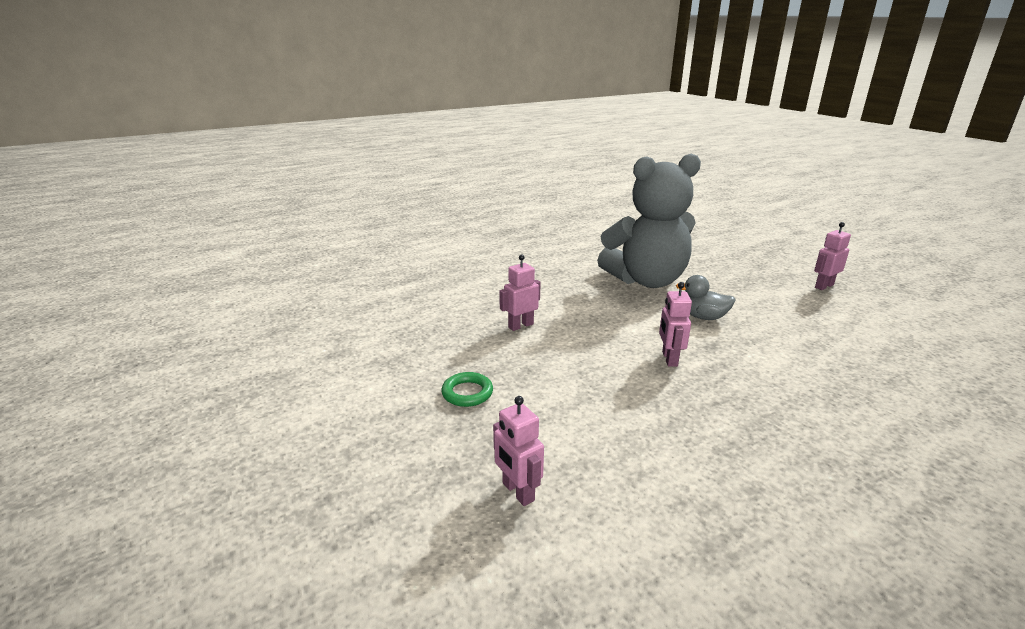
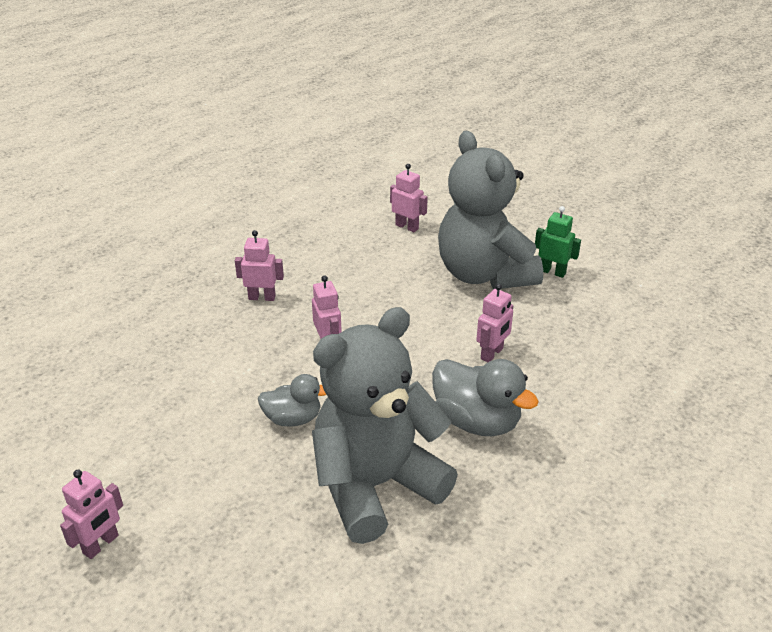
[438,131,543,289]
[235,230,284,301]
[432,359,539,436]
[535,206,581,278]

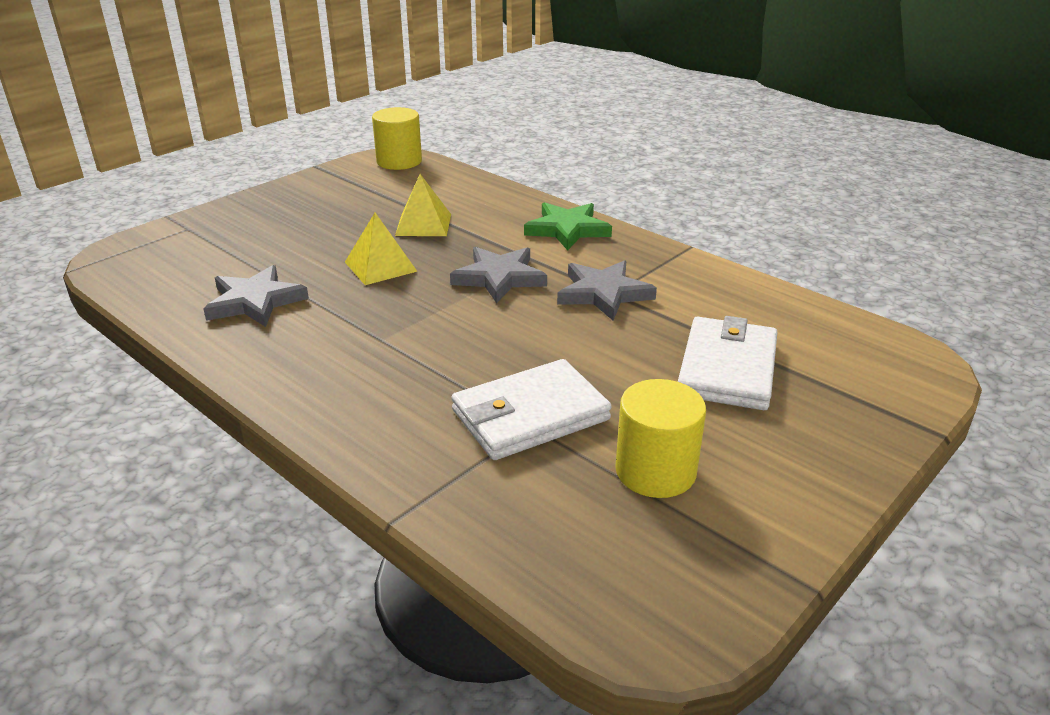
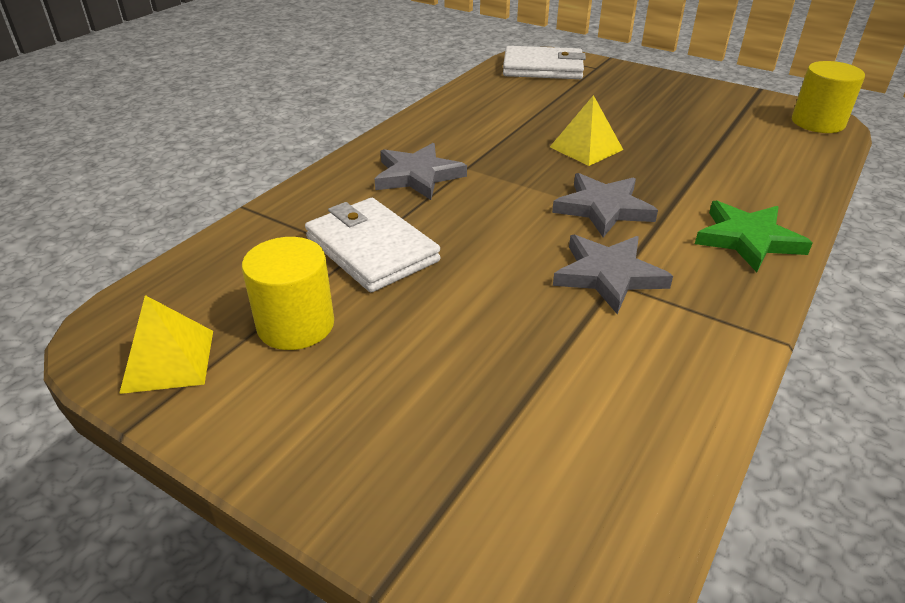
[375,143,467,200]
[119,295,213,394]
[503,46,586,79]

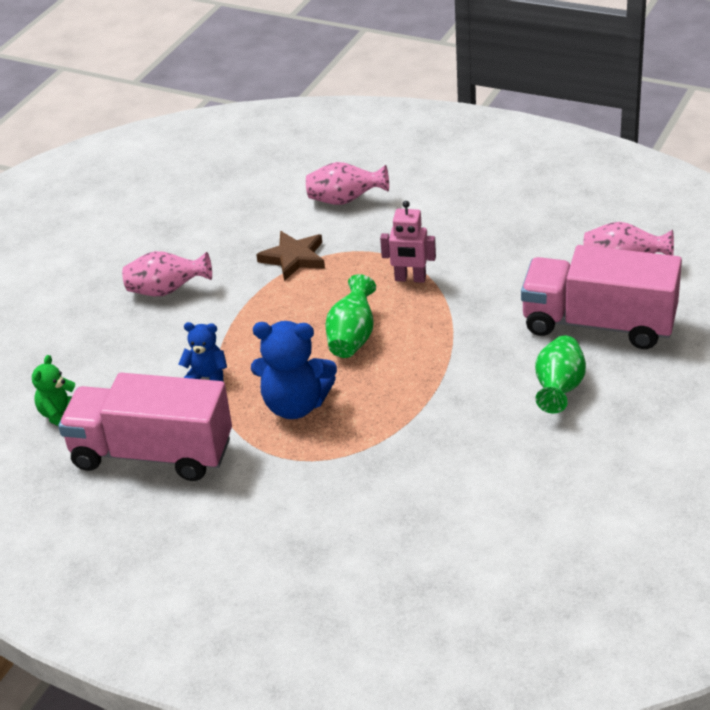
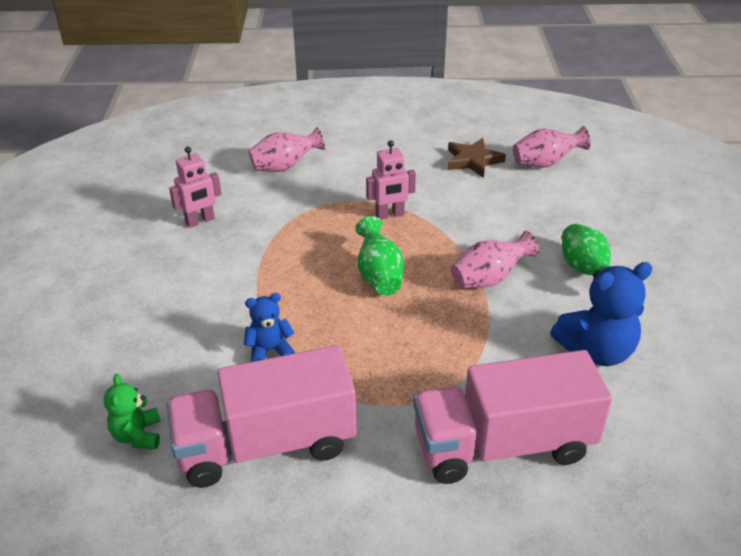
[451,231,539,289]
[550,262,652,366]
[448,138,506,178]
[413,350,612,484]
[169,146,221,228]

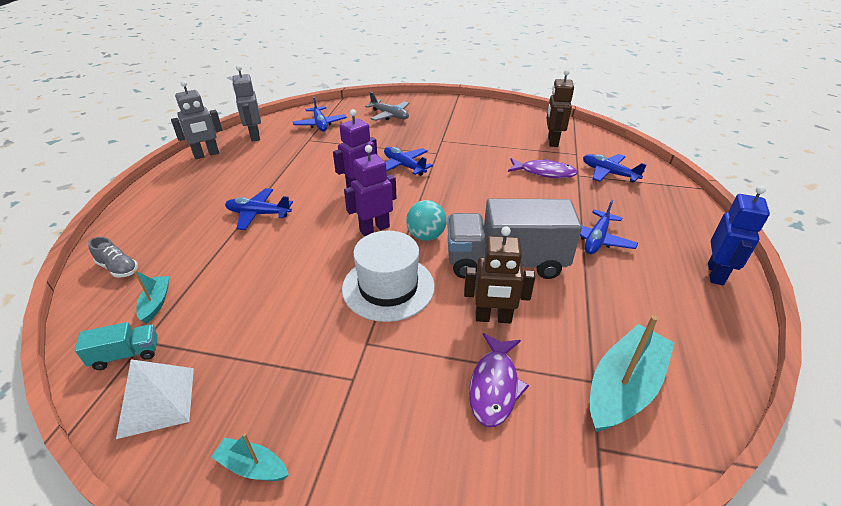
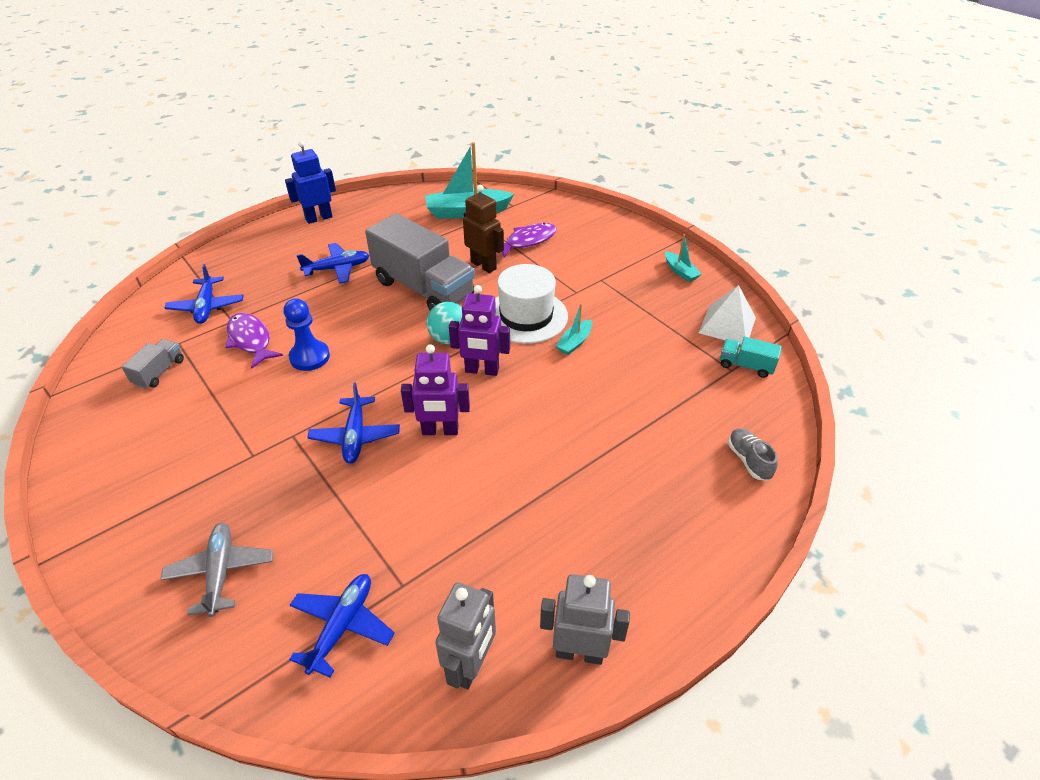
[556,303,592,355]
[225,188,293,230] (first image)
[122,339,184,389]
[284,298,330,371]

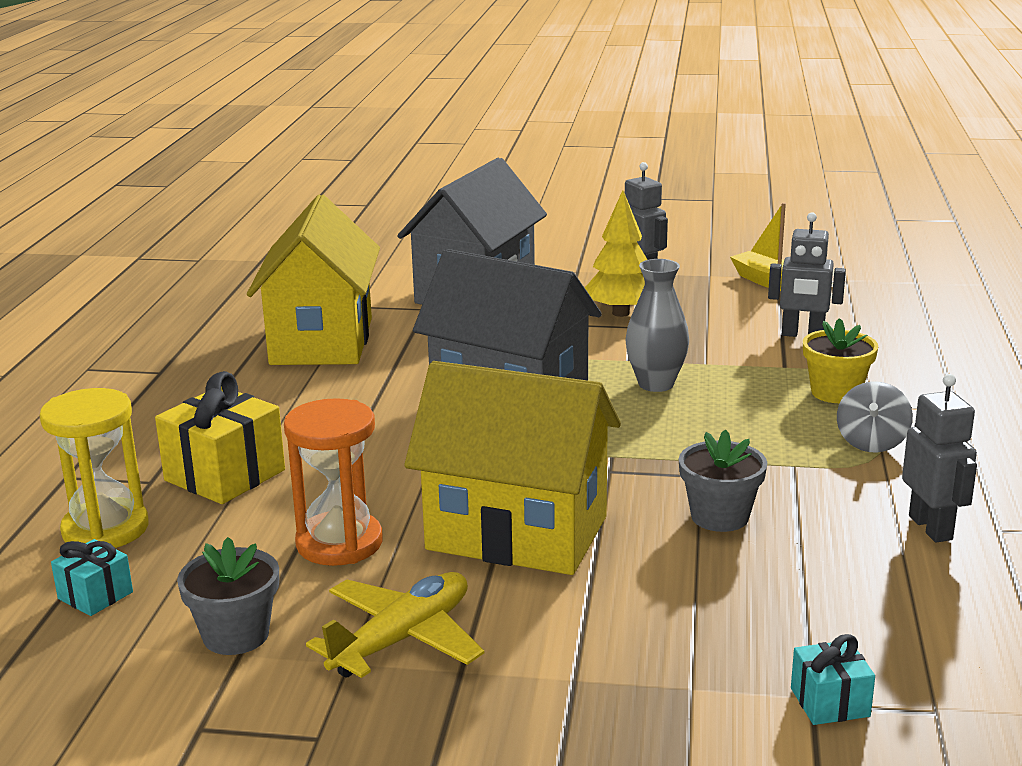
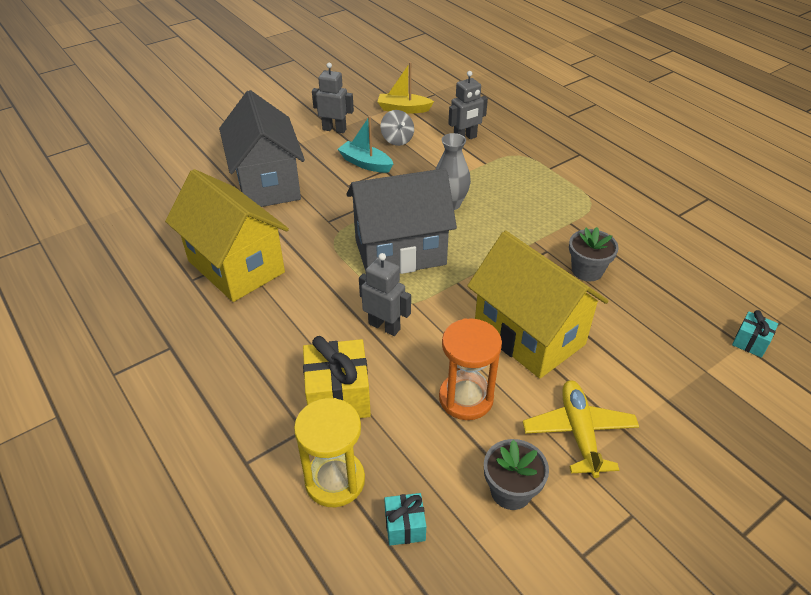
[467,231,608,378]
[338,116,393,173]
[803,318,878,403] (first image)
[380,110,414,146]
[359,253,411,336]

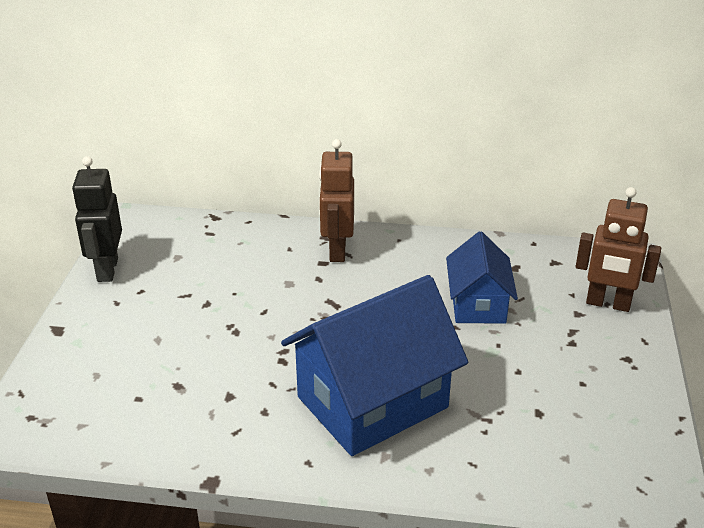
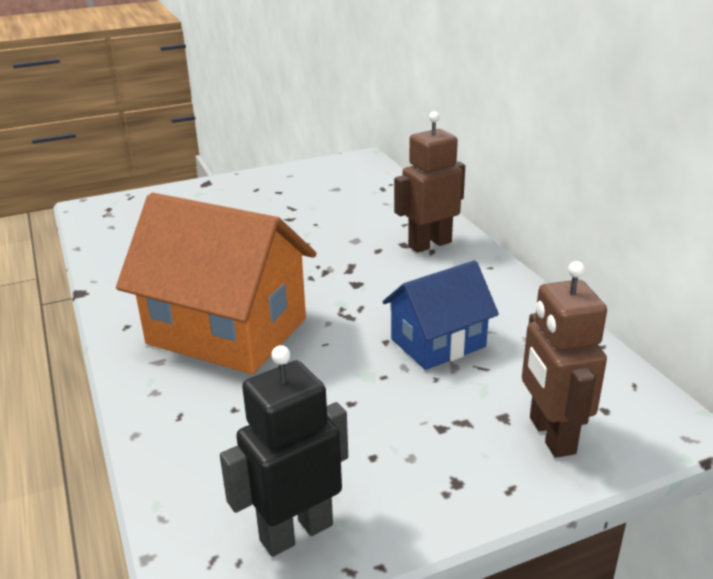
[220,345,348,557]
[116,192,316,374]

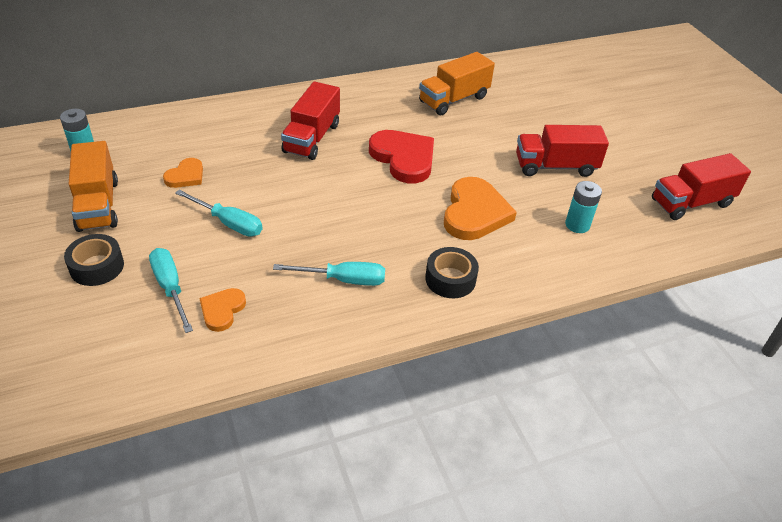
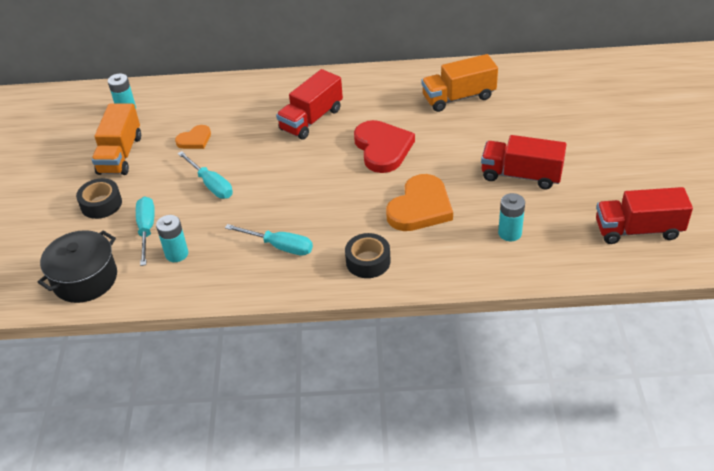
[156,215,188,262]
[38,230,117,303]

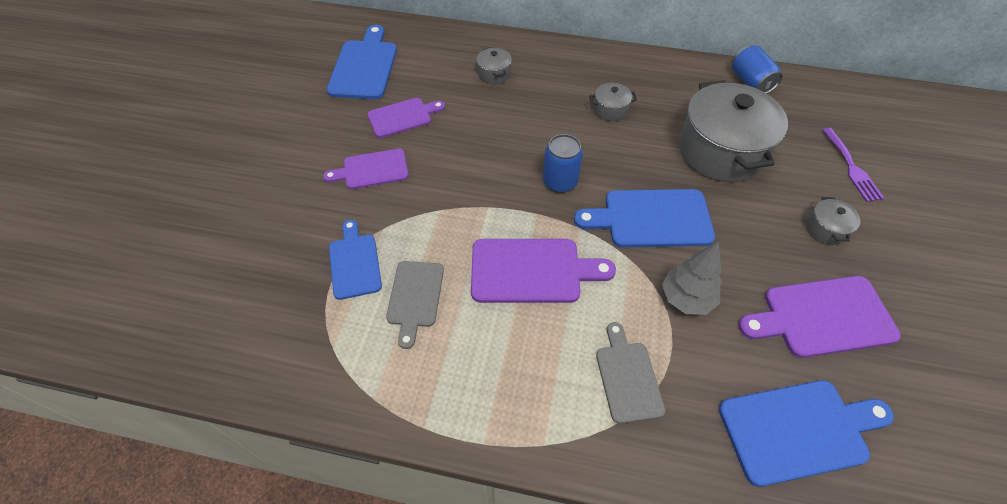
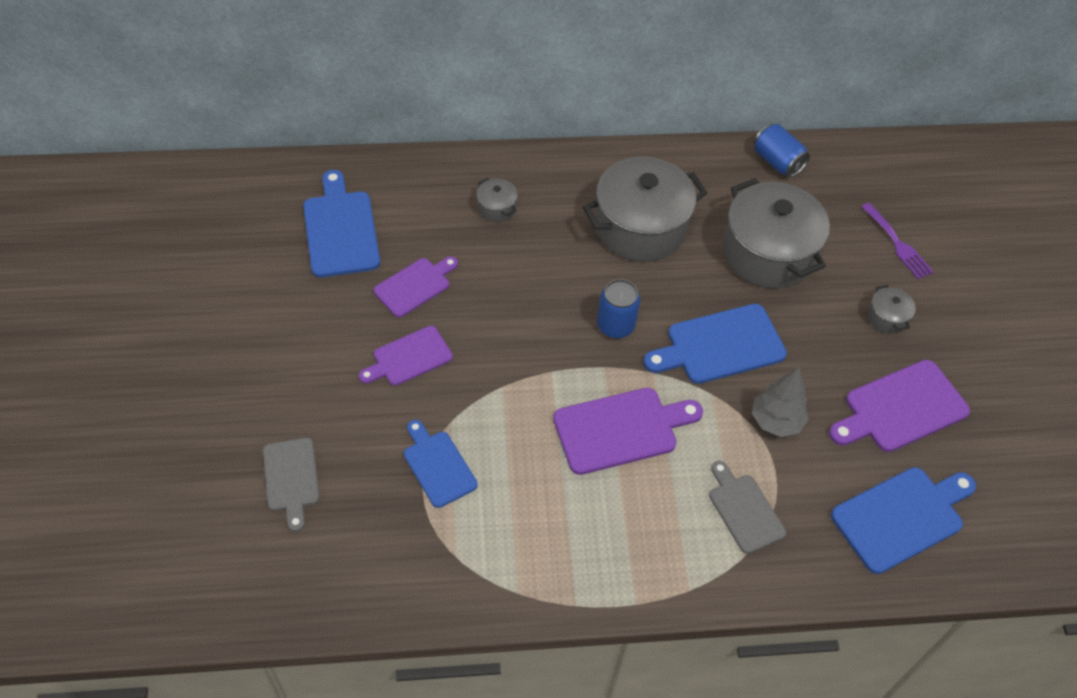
[263,438,320,532]
[583,156,707,262]

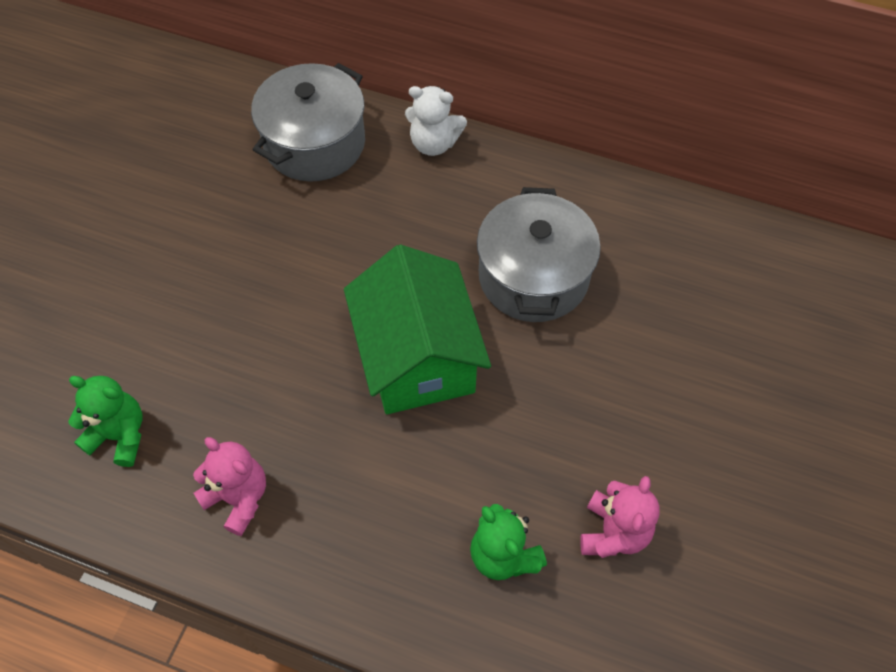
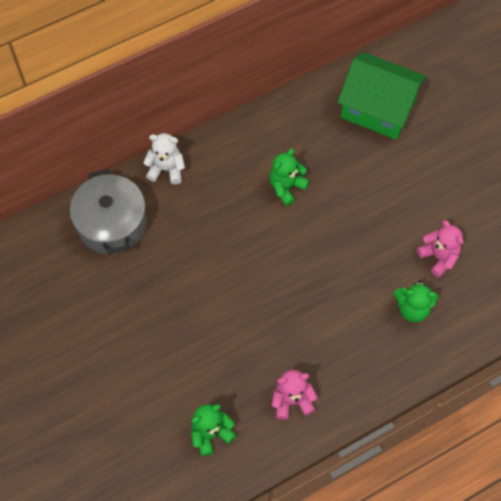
[338,52,427,140]
[143,133,185,184]
[269,149,309,206]

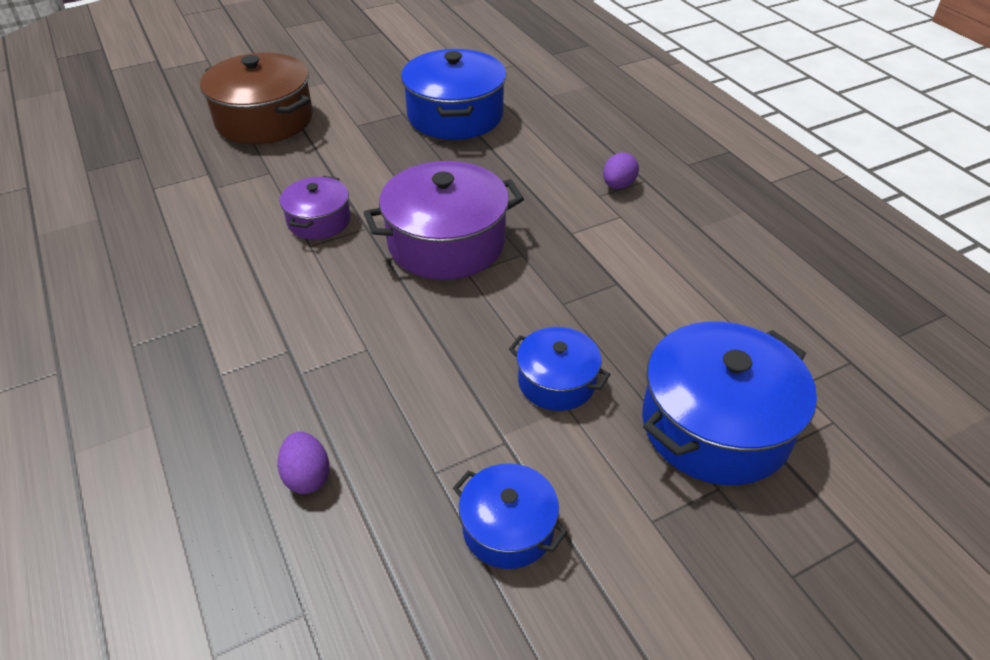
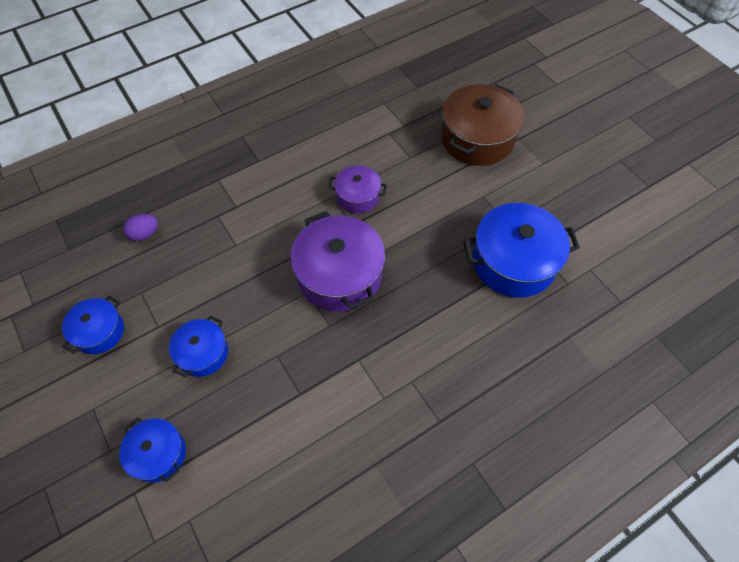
[603,152,639,189] (first image)
[119,418,186,483]

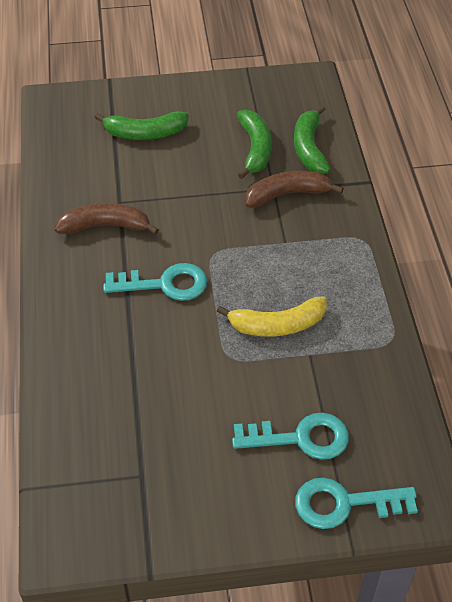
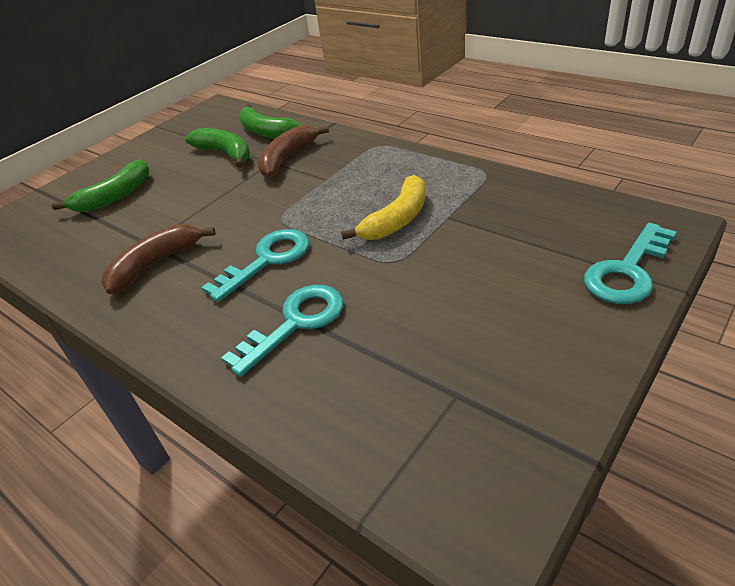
[221,285,343,377]

